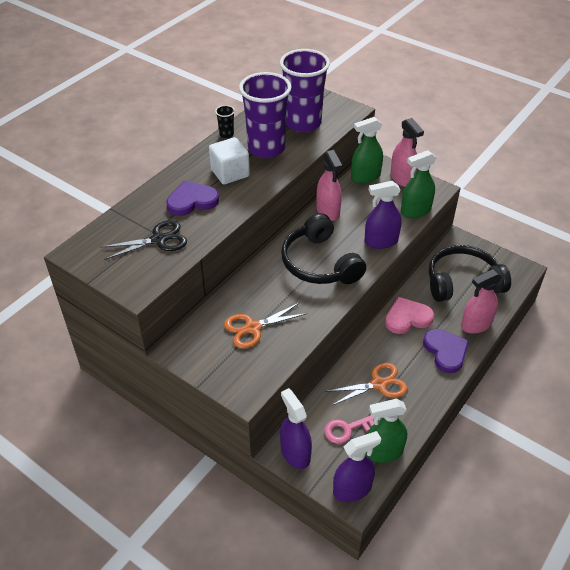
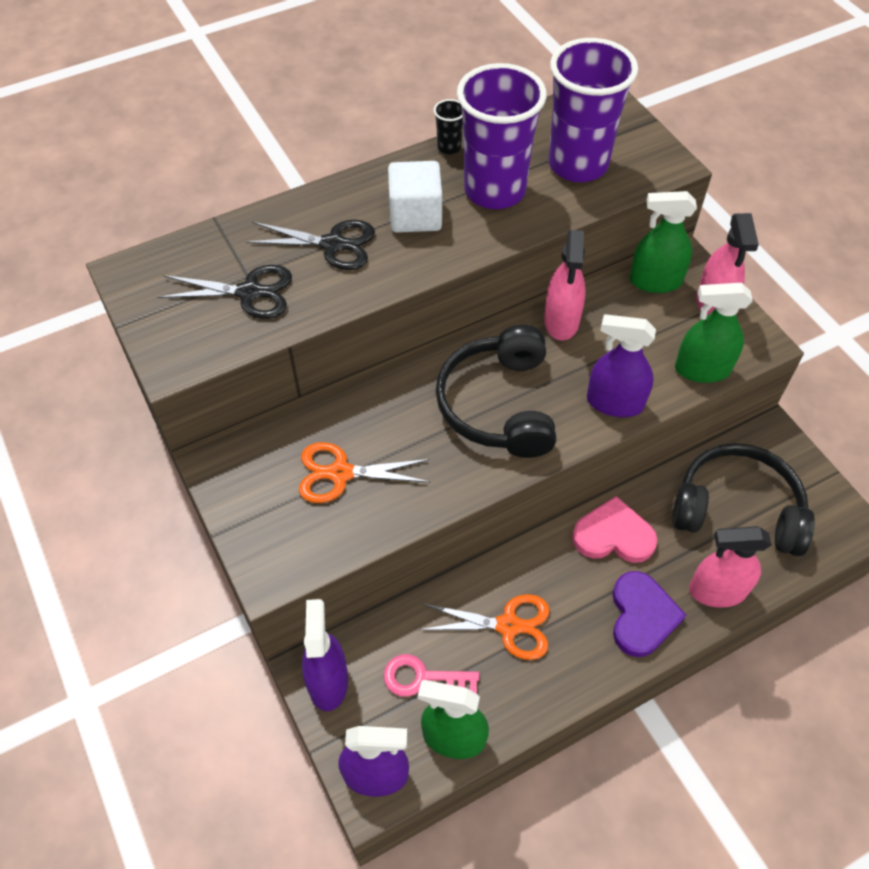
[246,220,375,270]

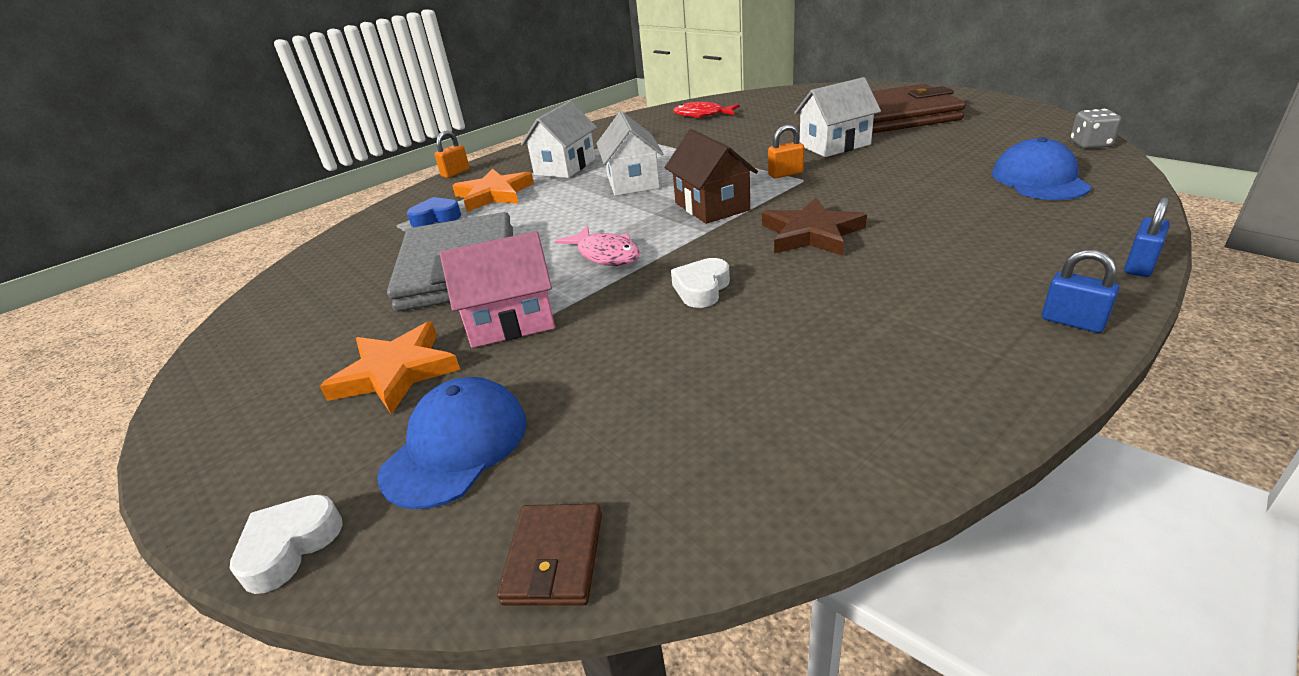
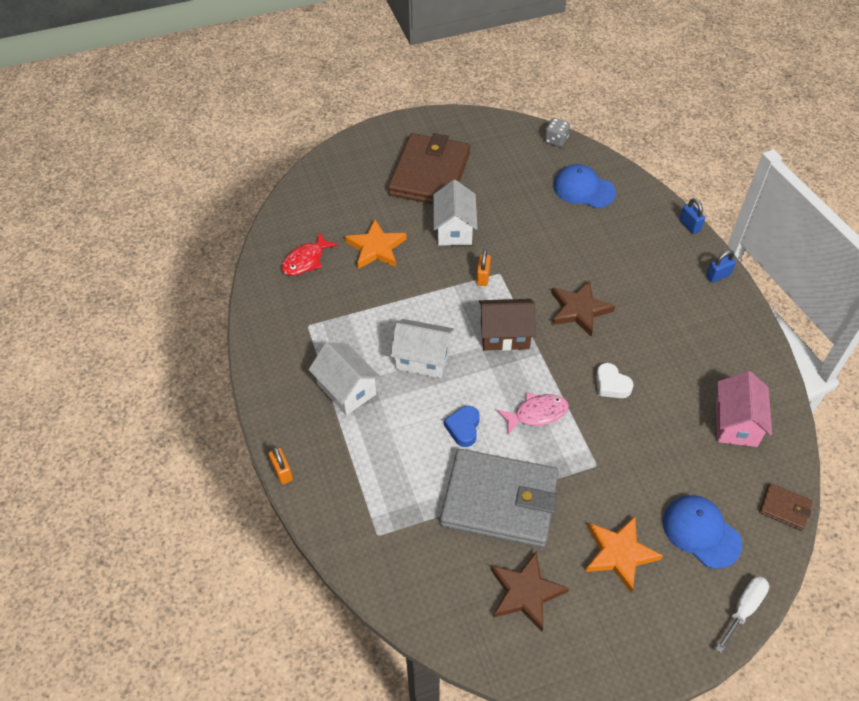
[716,576,769,653]
[444,406,480,447]
[716,371,772,447]
[345,219,407,269]
[491,551,569,632]

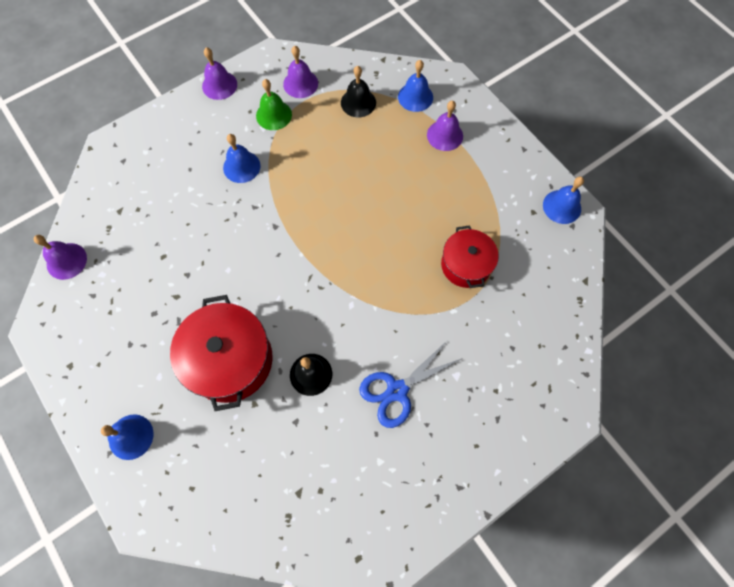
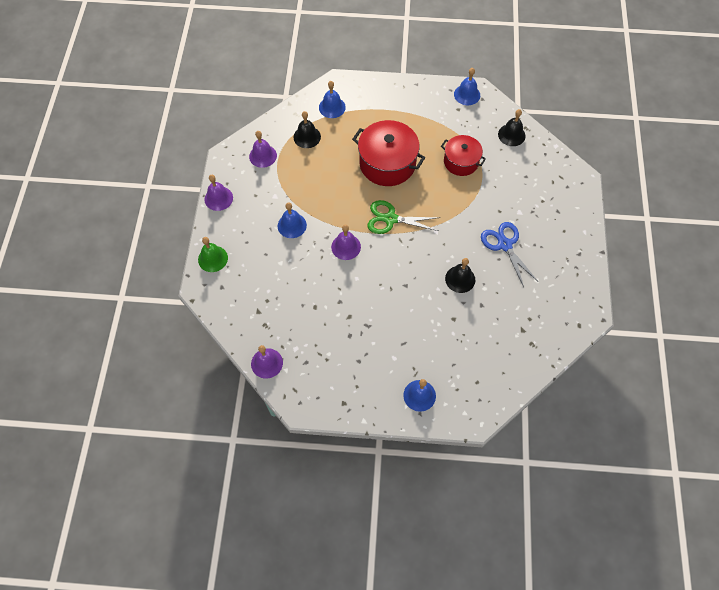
[352,120,425,186]
[198,237,228,272]
[481,222,538,287]
[331,225,361,260]
[367,200,440,234]
[498,109,525,146]

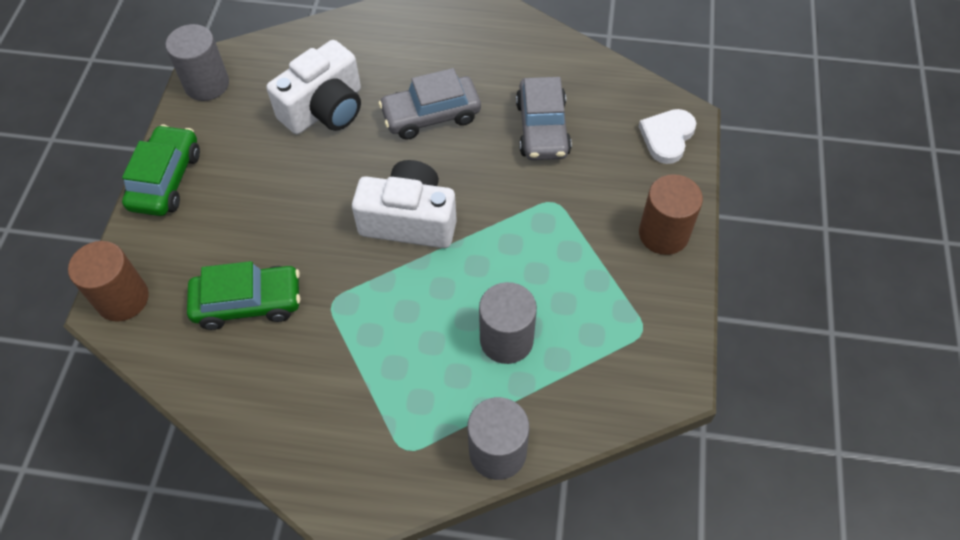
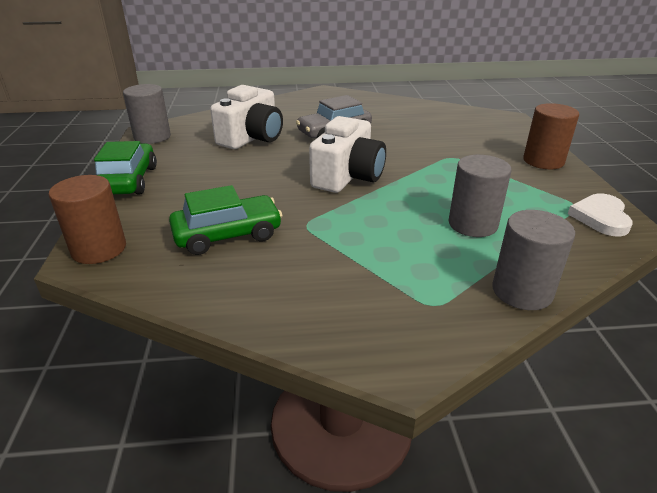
[309,116,386,193]
[516,77,572,160] (first image)
[568,193,633,237]

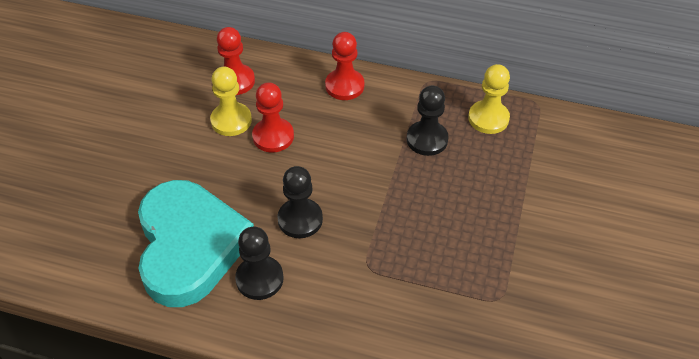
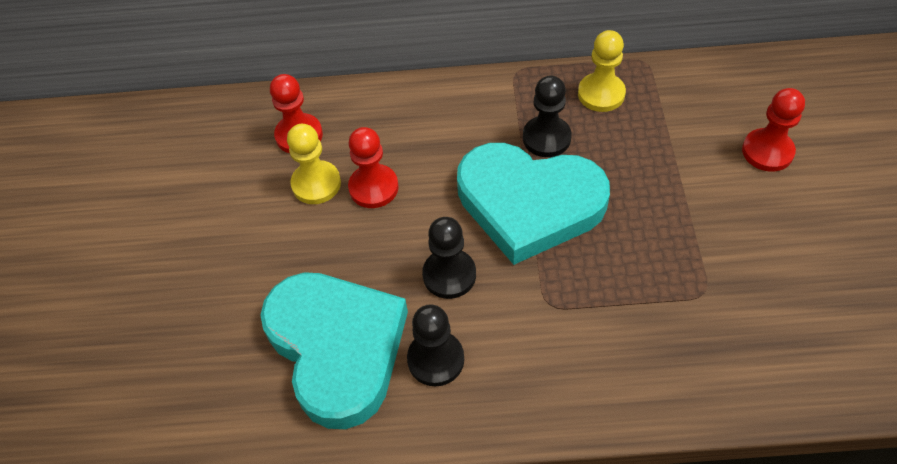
[742,88,805,171]
[457,143,610,265]

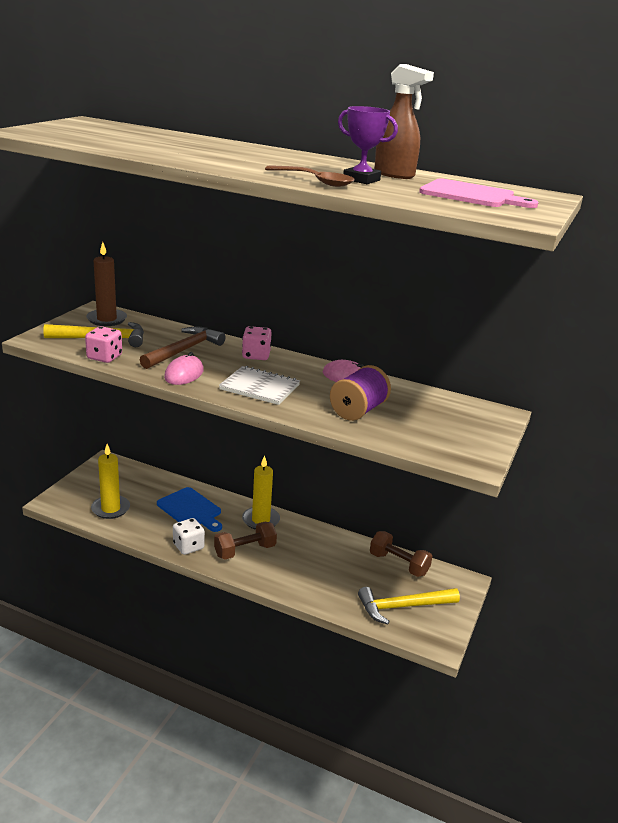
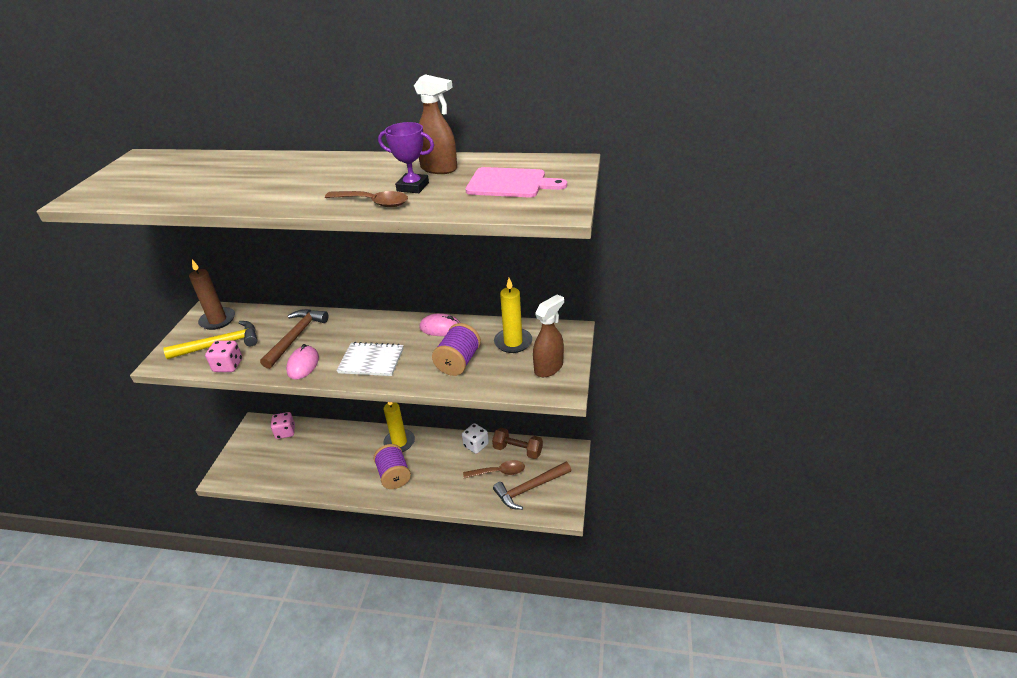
[494,278,532,353]
[157,487,222,532] (first image)
[462,423,489,454]
[373,444,411,489]
[271,412,295,439]
[493,462,571,510]
[463,460,525,478]
[533,294,564,377]

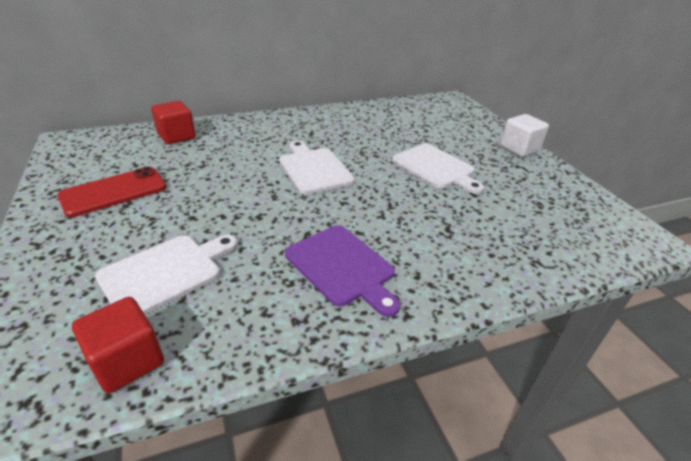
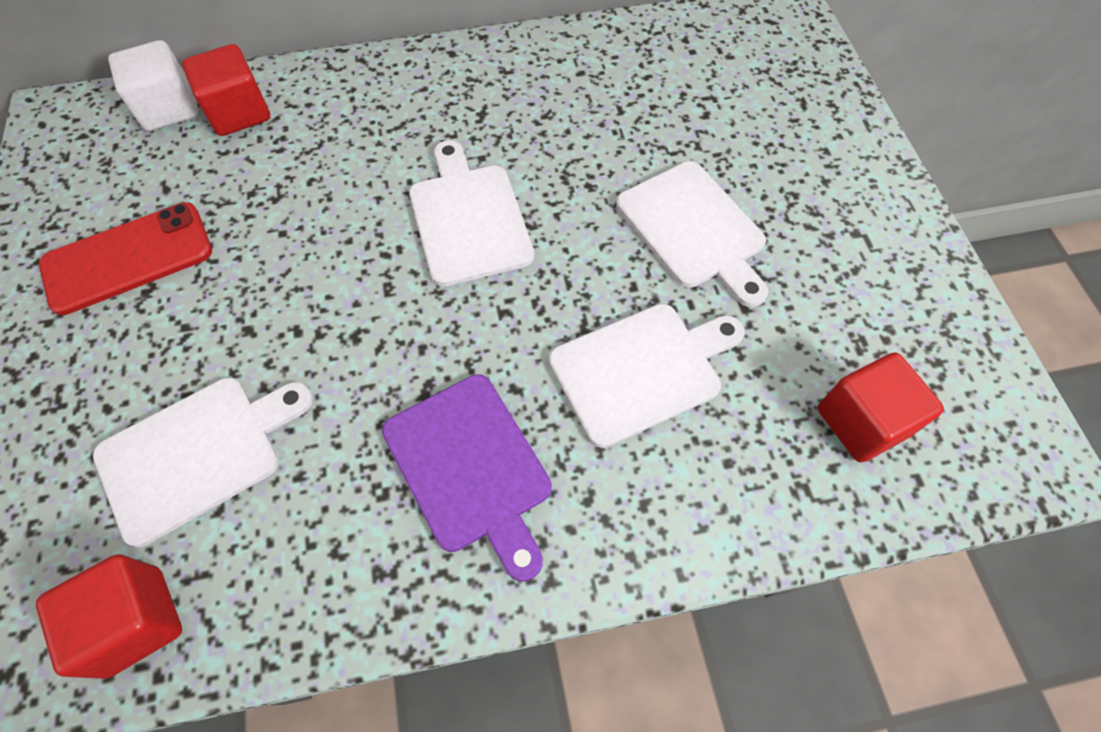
[108,40,199,131]
[549,304,745,448]
[818,352,944,462]

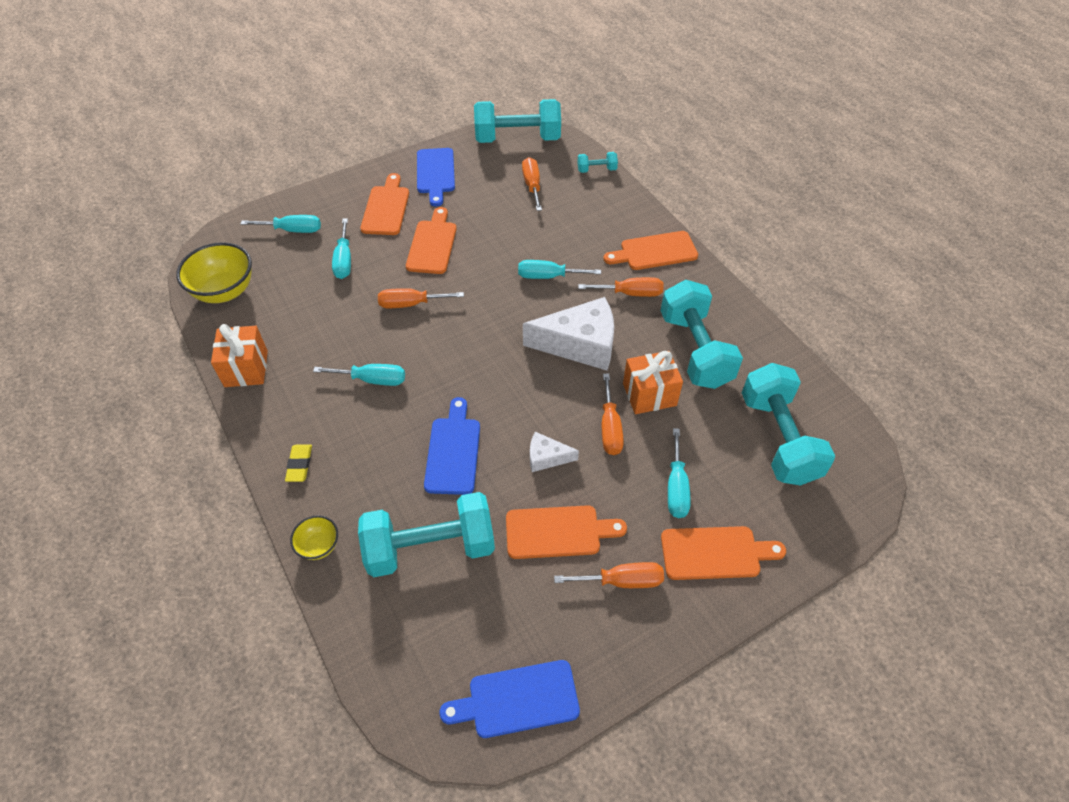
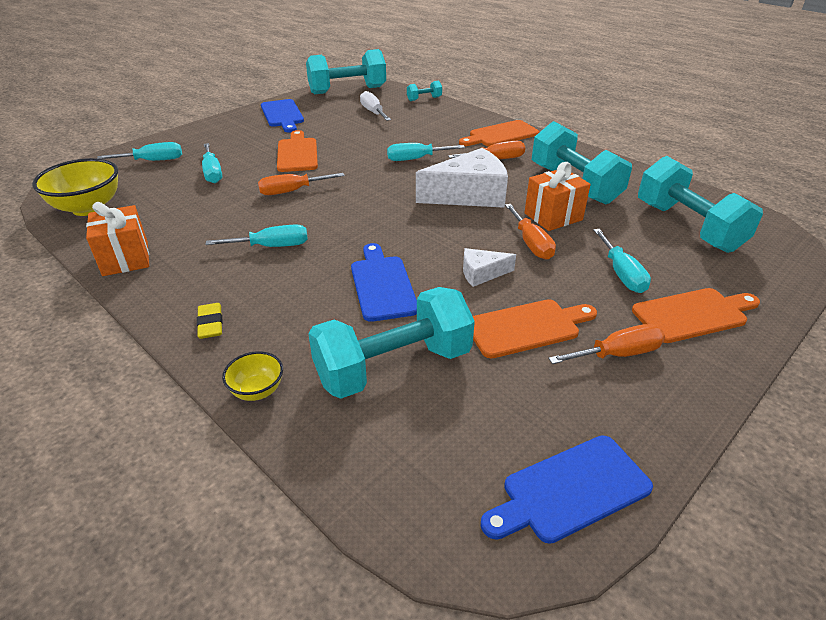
[360,173,409,235] (first image)
[360,91,391,121]

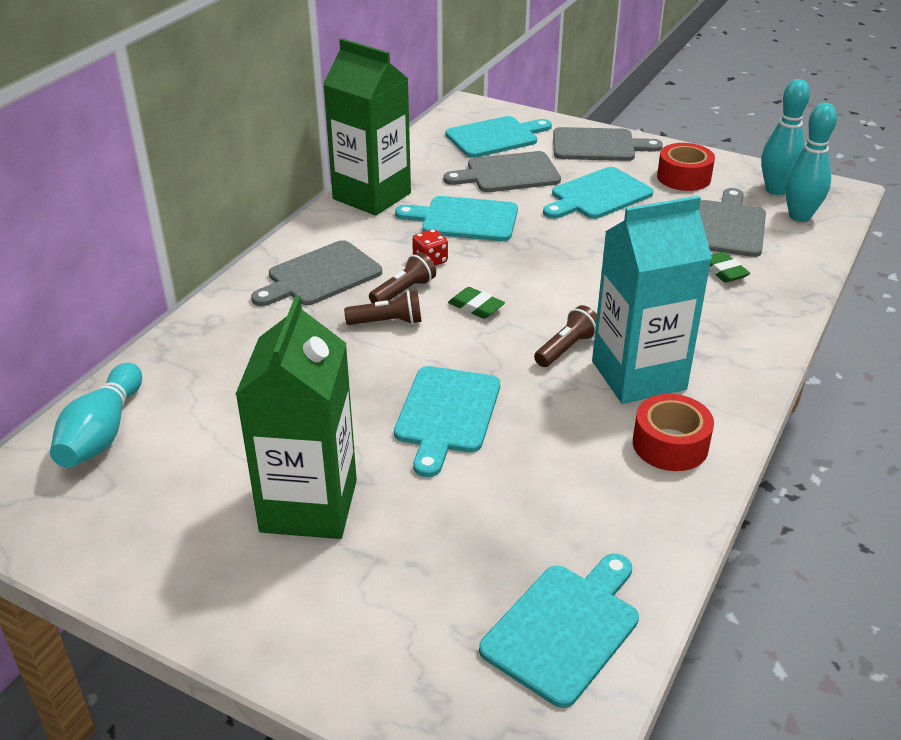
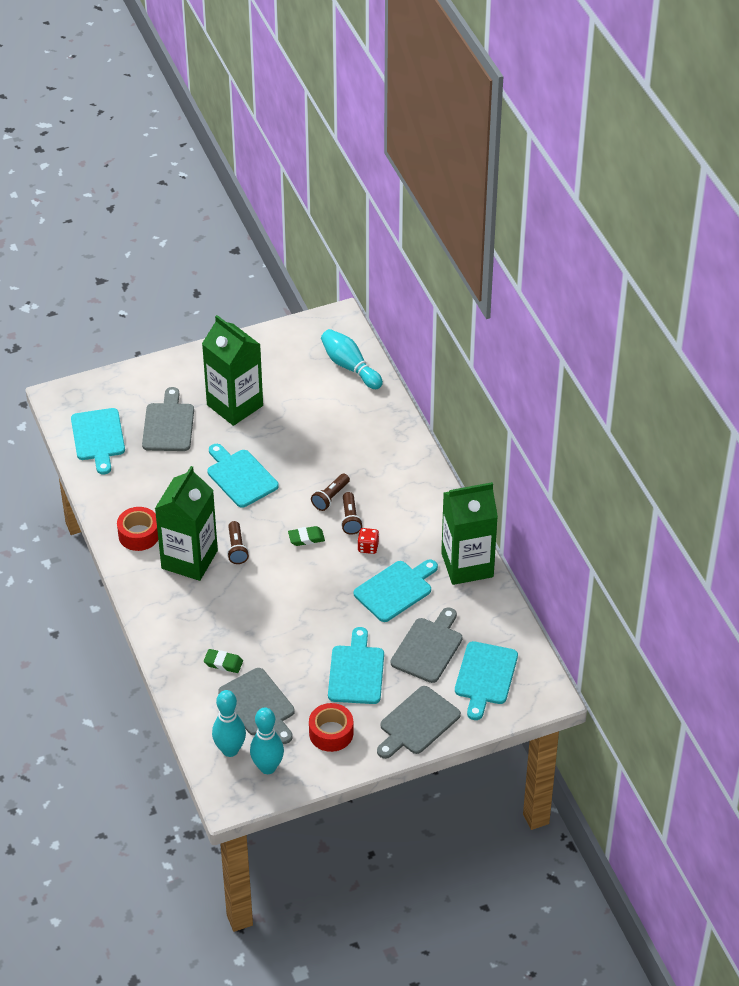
[142,387,194,451]
[155,466,218,581]

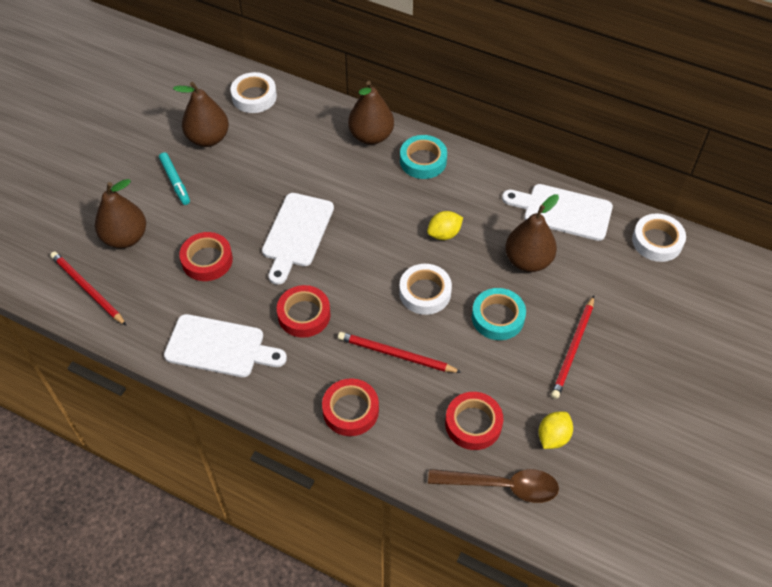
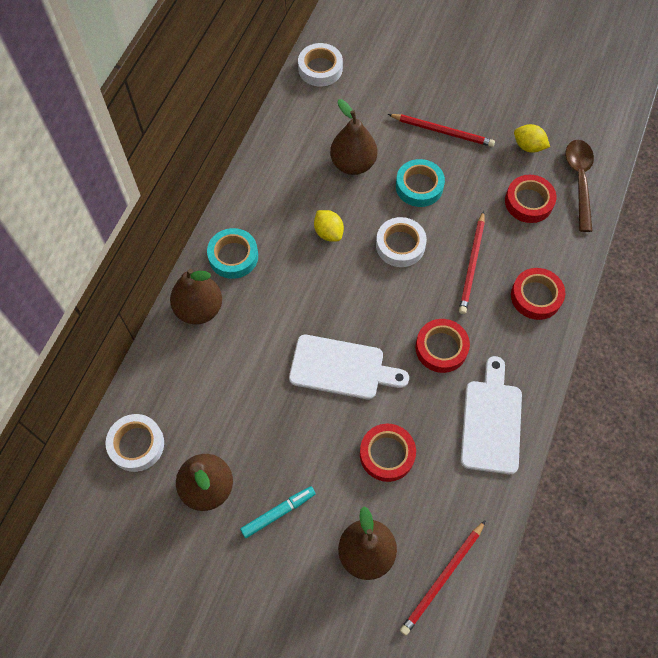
[502,184,613,241] (first image)

